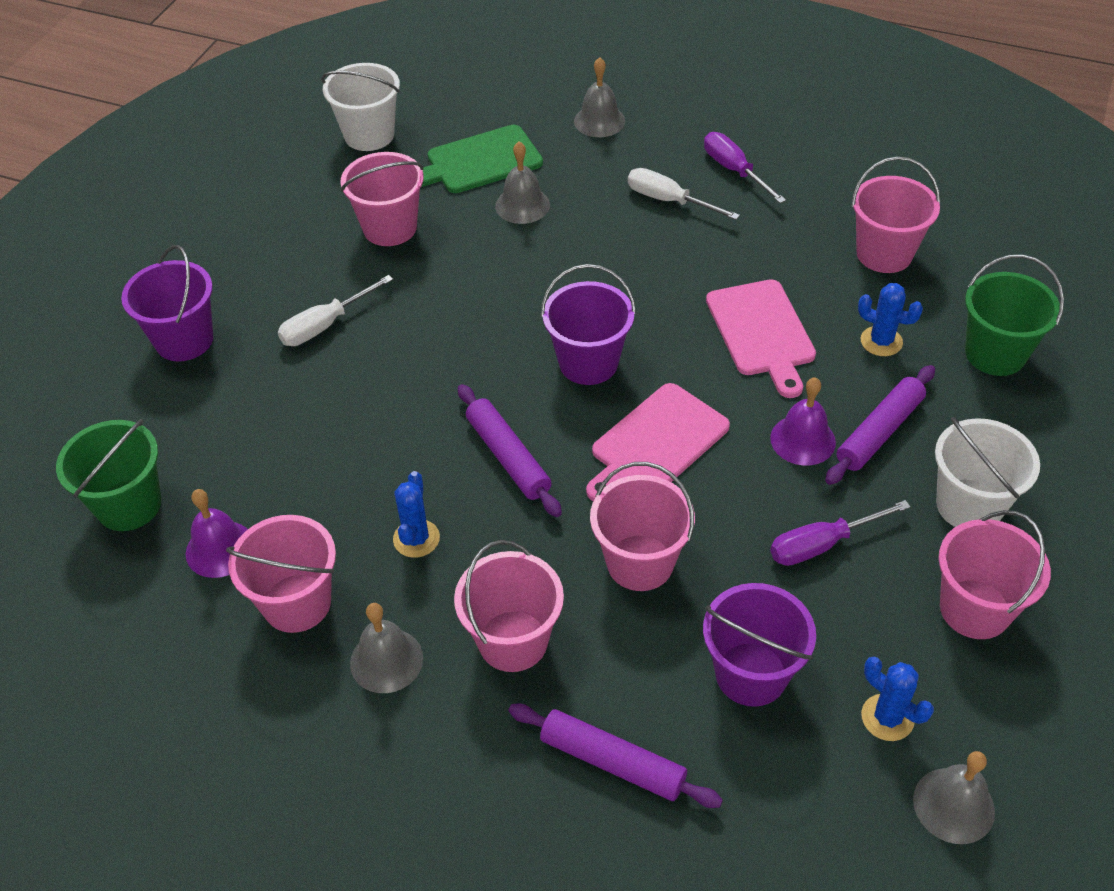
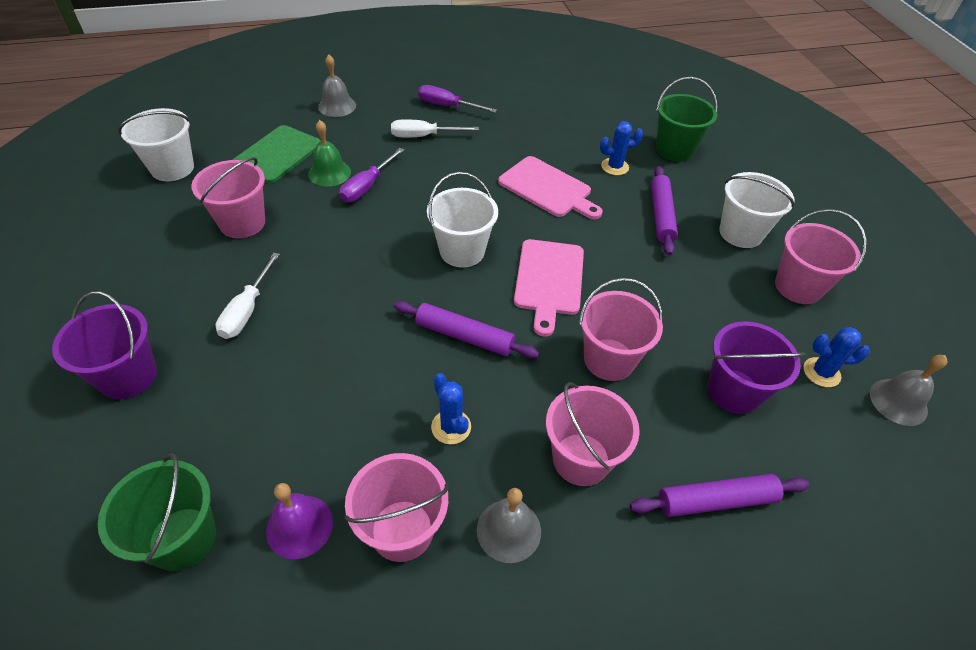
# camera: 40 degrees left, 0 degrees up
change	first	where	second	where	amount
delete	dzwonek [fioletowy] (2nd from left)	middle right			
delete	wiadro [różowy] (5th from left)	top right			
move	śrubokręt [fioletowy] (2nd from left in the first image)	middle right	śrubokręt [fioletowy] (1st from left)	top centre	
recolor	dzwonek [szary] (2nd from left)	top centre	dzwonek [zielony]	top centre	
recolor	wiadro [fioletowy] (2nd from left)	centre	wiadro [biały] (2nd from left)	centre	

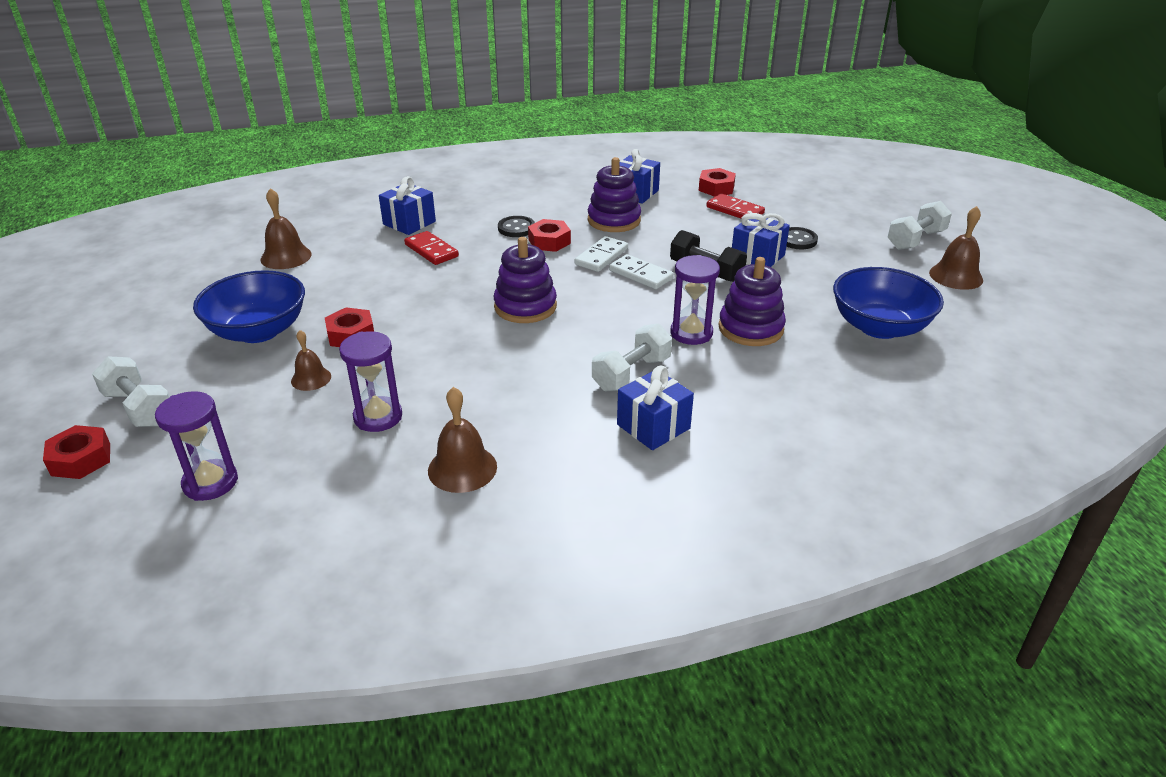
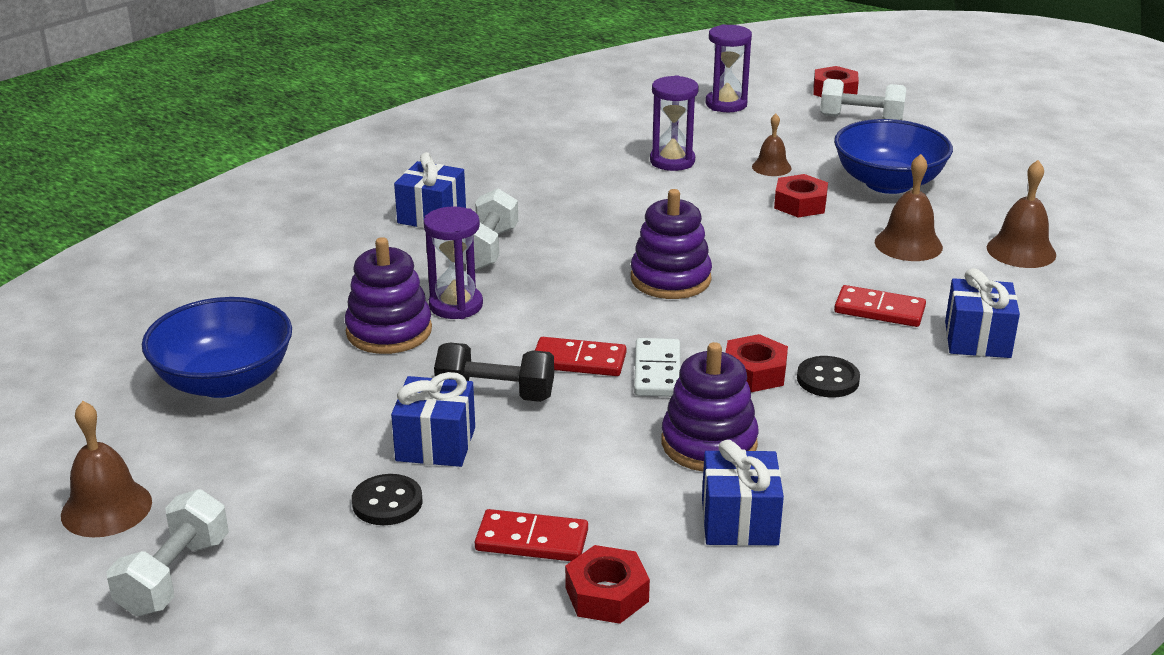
# camera: 150 degrees right, 5 degrees down
change	first	where	second	where	amount
move	dzwonek [brązowy] (3rd from left)	centre		top right	
recolor	kostka domina [biały] (2nd from left)	centre	kostka domina [czerwony] (2nd from left)	centre	

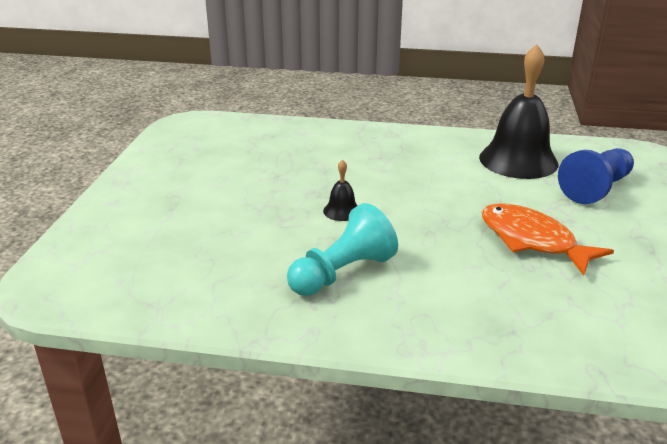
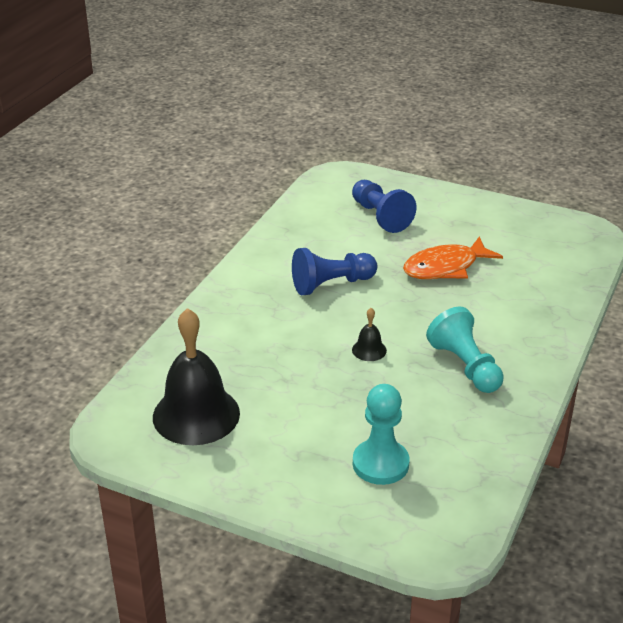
# camera: 75 degrees left, 5 degrees up
change	first	where	second	where	amount
insert			pionek [niebieski] (1st from left)	centre	
insert			pionek [turkusowy] (1st from left)	bottom centre	
move	dzwonek [czarny] (2nd from left in the first image)	top right	dzwonek [czarny] (1st from left)	middle left	

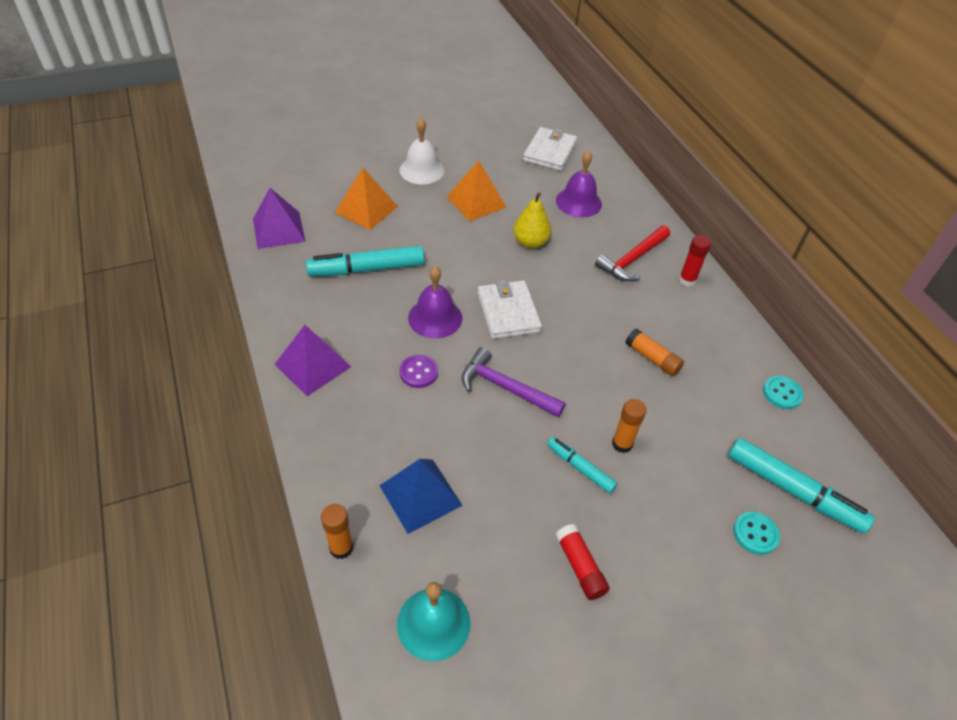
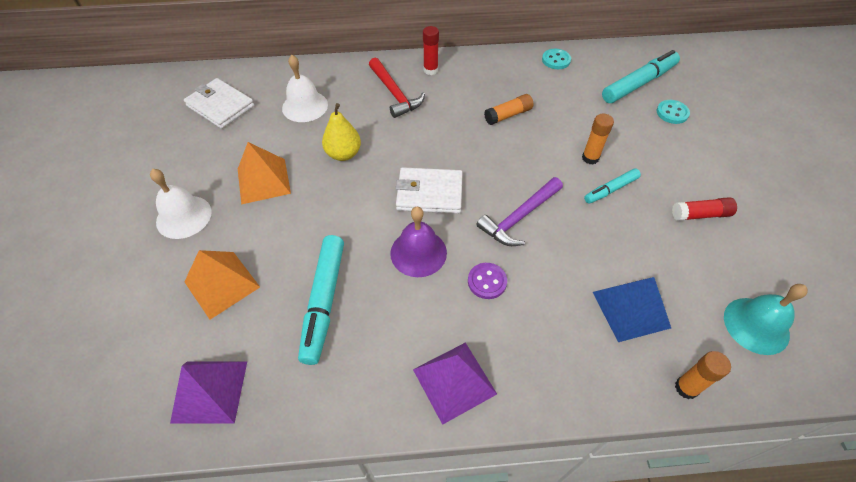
# camera: 70 degrees left, 5 degrees up
change	first	where	second	where	amount
recolor	dzwonek [fioletowy] (2nd from left)	top centre	dzwonek [biały] (2nd from left)	top centre	

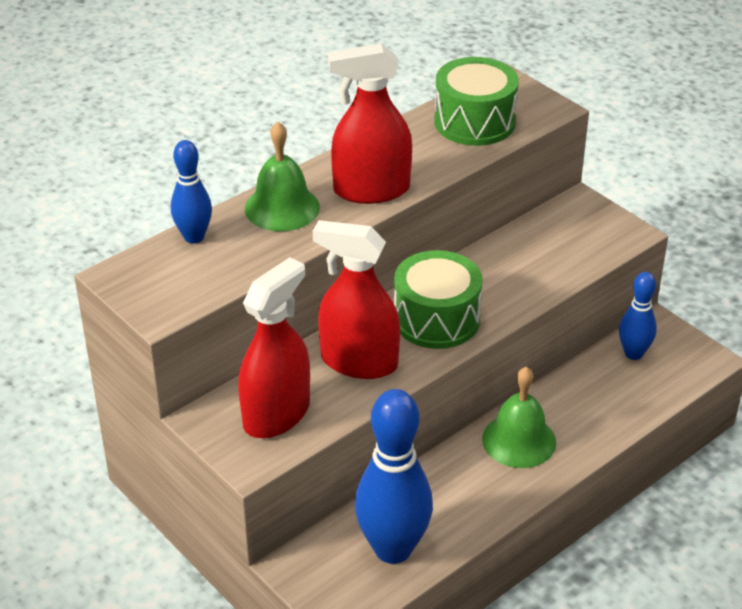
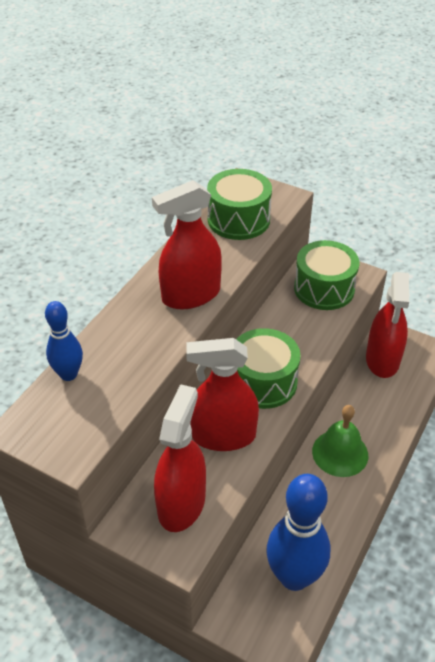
# camera: 20 degrees left, 5 degrees up
change	first	where	second	where	amount
delete	dzwonek [zielony] (1st from left)	top centre			
insert			bęben [zielony] (3rd from left)	middle right	
replace	kręgiel [niebieski] (3rd from left)	middle right	spryskiwacz [czerwony] (4th from left)	middle right	

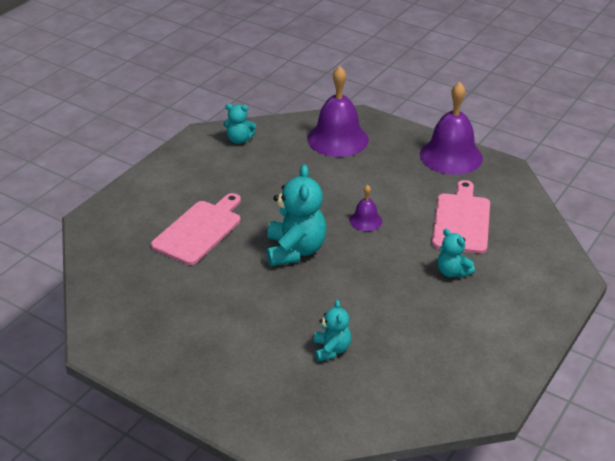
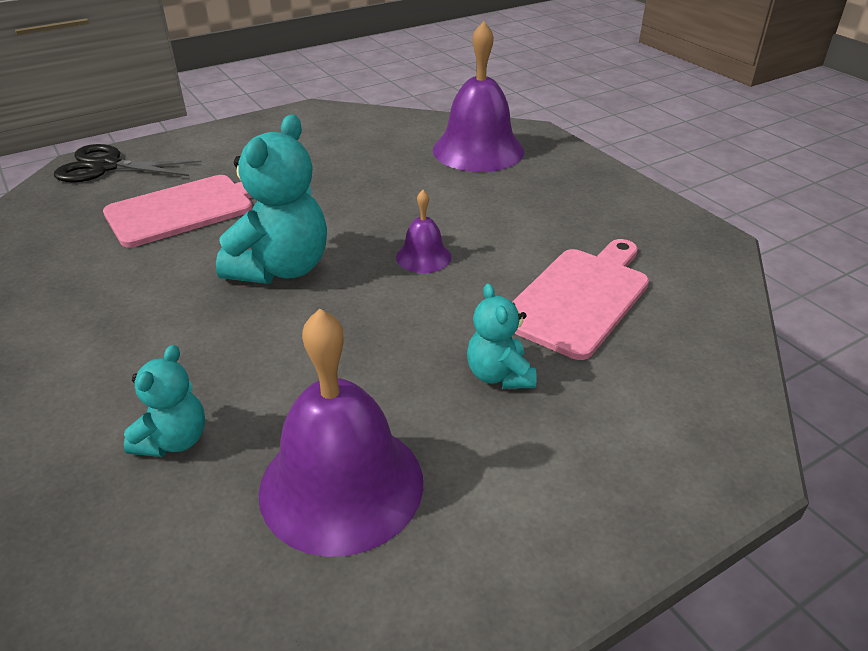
# camera: 25 degrees right, 0 degrees up
change	first	where	second	where	amount
delete	miś [turkusowy] (1st from left)	top centre			
insert			nożyczki [czarny]	top left	
move	dzwonek [fioletowy] (3rd from left in the first image)	top right	dzwonek [fioletowy] (1st from left)	centre	

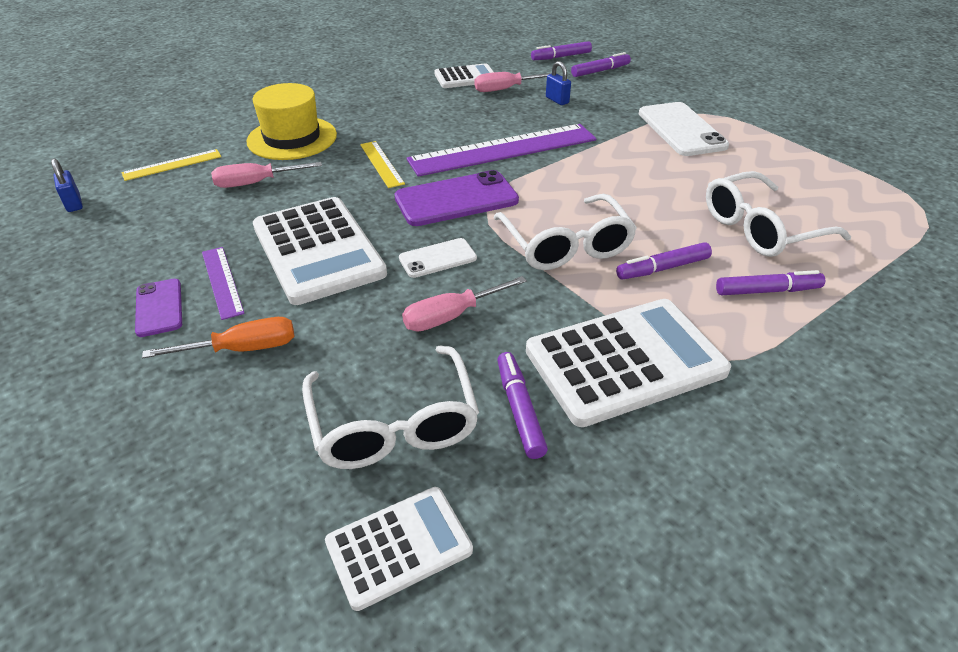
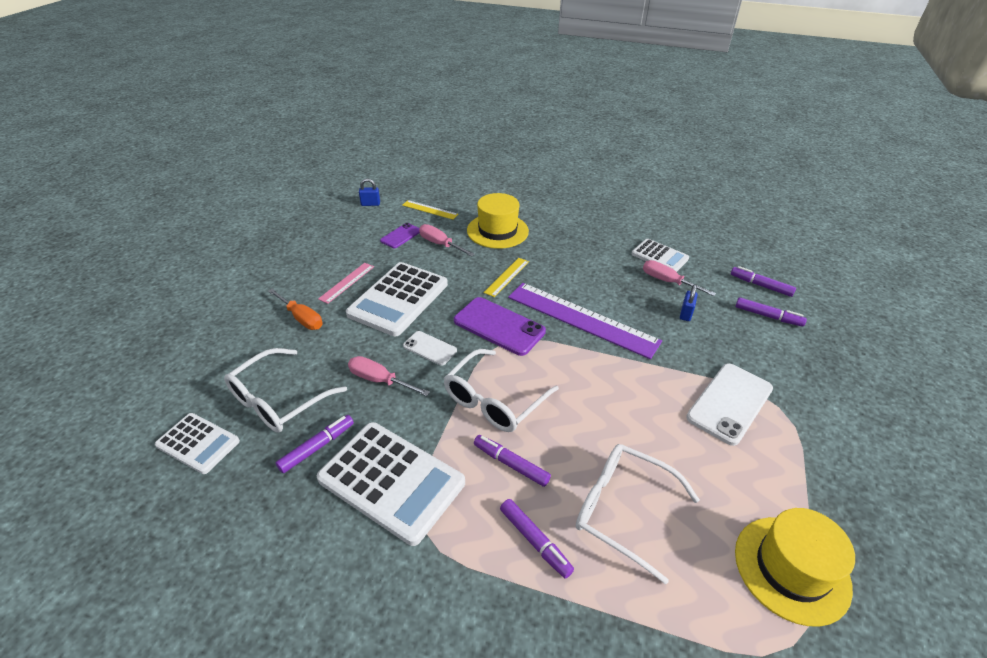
# camera: 55 degrees right, 0 degrees up
change	first	where	second	where	amount
insert			kapelusz [żółty] (2nd from left)	bottom right	
move	telefon [fioletowy] (1st from left)	middle left		centre	
recolor	linijka [fioletowy] (1st from left)	middle left	linijka [różowy]	centre	
rotate	kłódka [niebieski] (1st from left)	top left		top centre	60 degrees clockwise

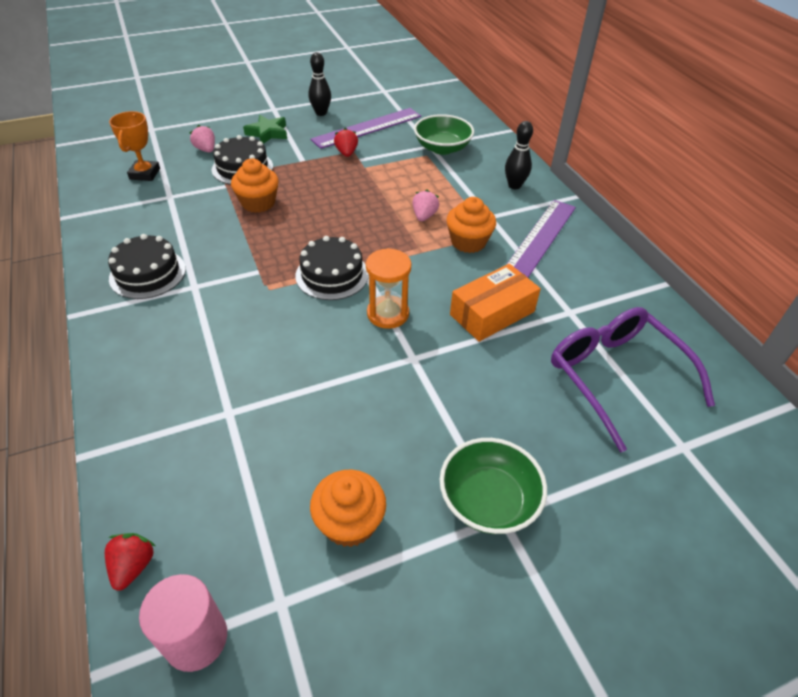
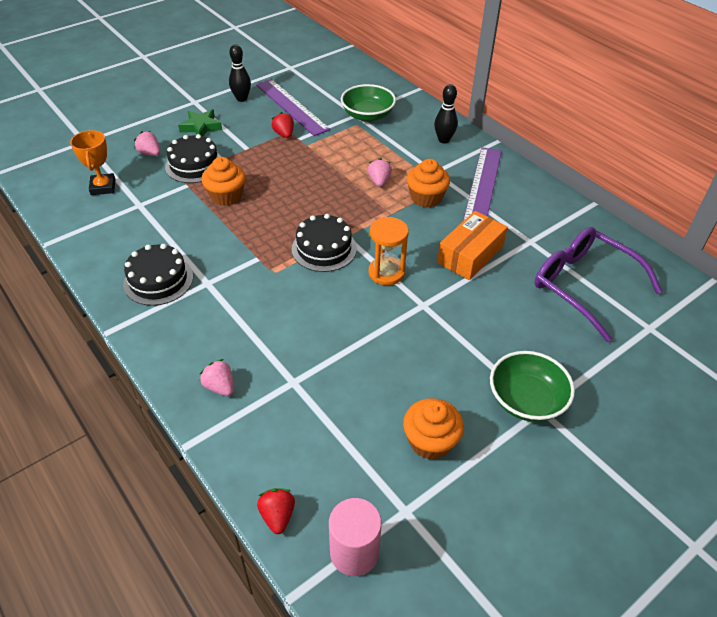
# camera: 15 degrees left, 0 degrees up
change	first	where	second	where	amount
insert			truskawka [różowy] (2nd from left)	middle left	
rotate	linijka [fioletowy] (1st from left)	top centre		top centre	75 degrees counterclockwise

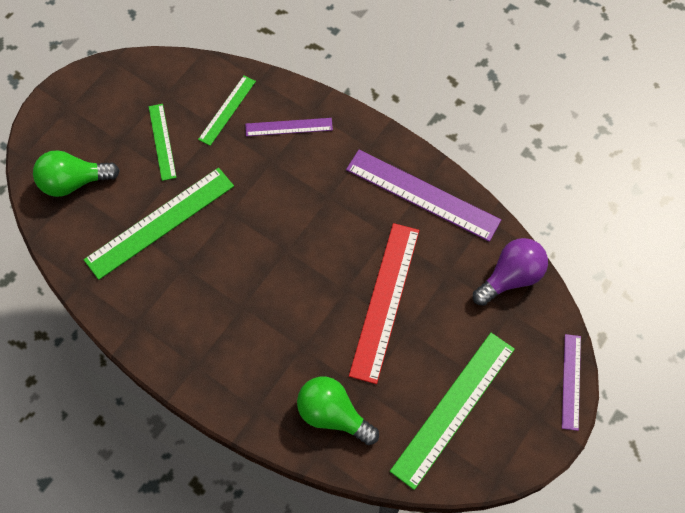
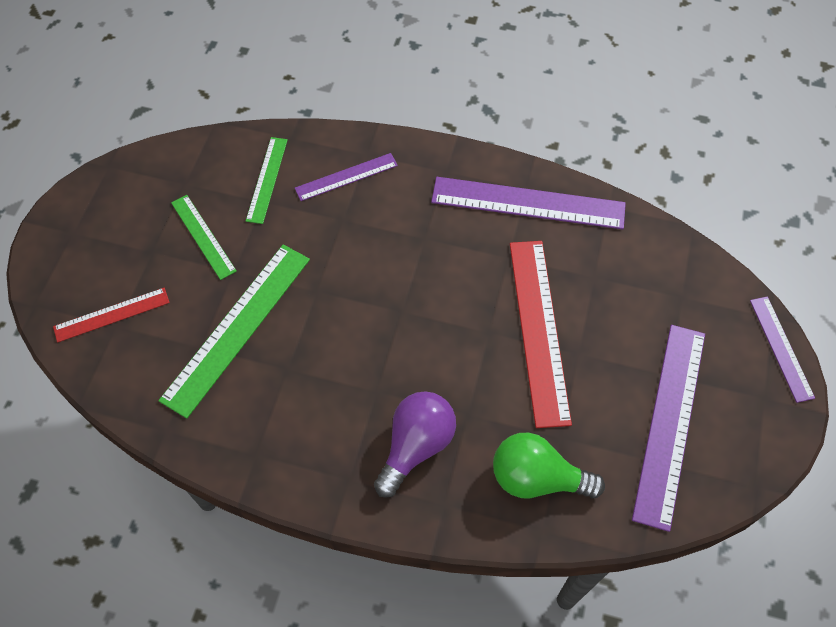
# camera: 20 degrees left, 5 degrees down
change	first	where	second	where	amount
move	żarówka [fioletowy]	middle right		bottom centre	
replace	żarówka [zielony] (1st from left)	middle left	linijka [czerwony] (1st from left)	middle left	
recolor	linijka [zielony] (4th from left)	bottom centre	linijka [fioletowy] (3rd from left)	bottom right	

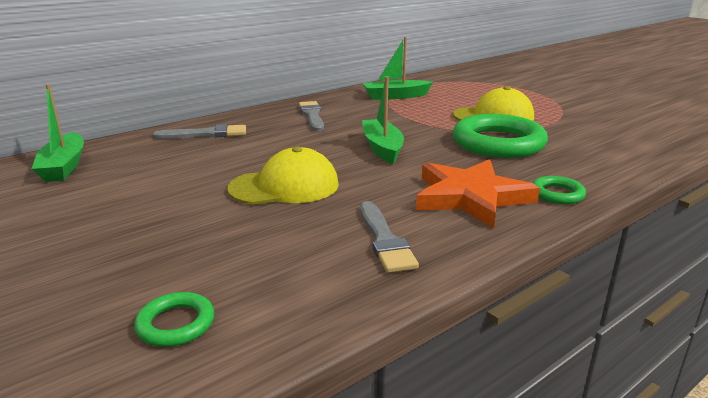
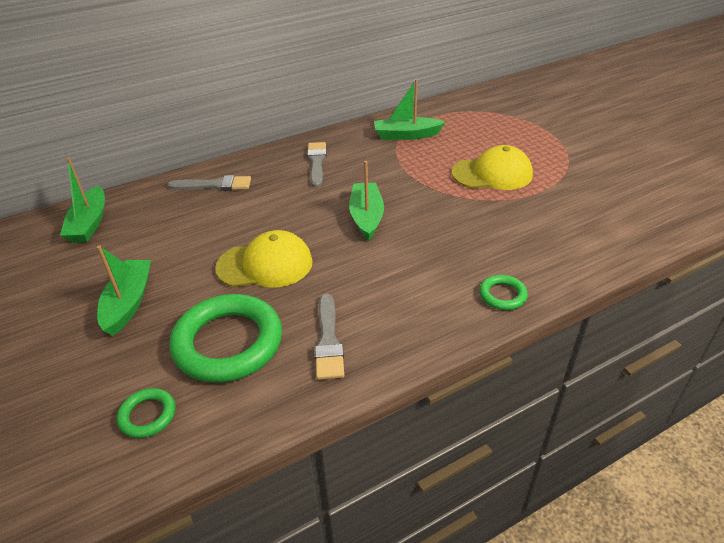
# camera: 10 degrees right, 15 degrees up
change	first	where	second	where	amount
delete	gwiazda [pomarańczowy]	middle right			
insert			łódka [zielony] (2nd from left)	middle left	
move	pierścień [zielony] (2nd from left)	middle right		middle left	

